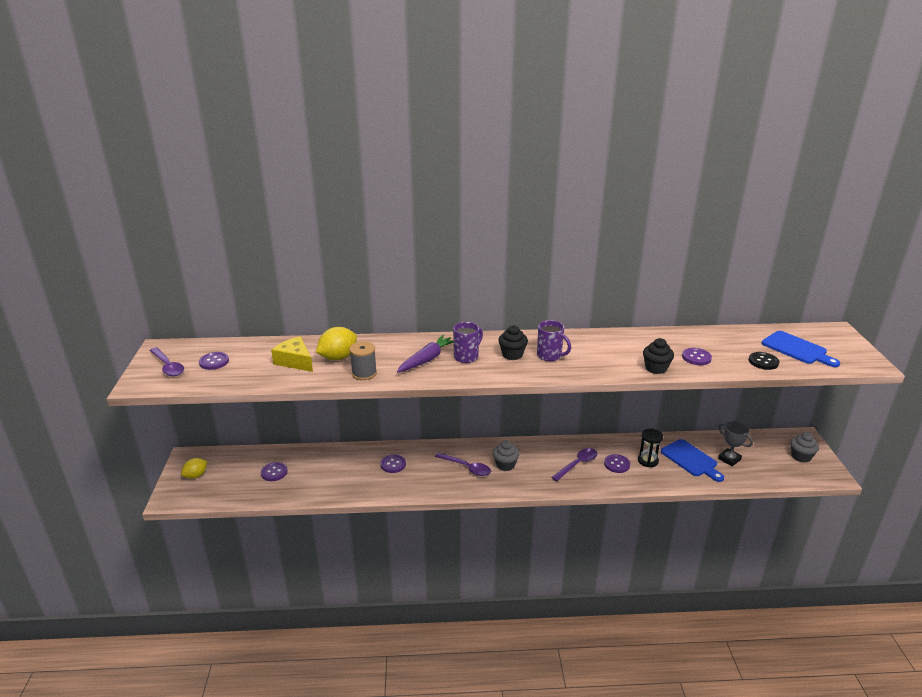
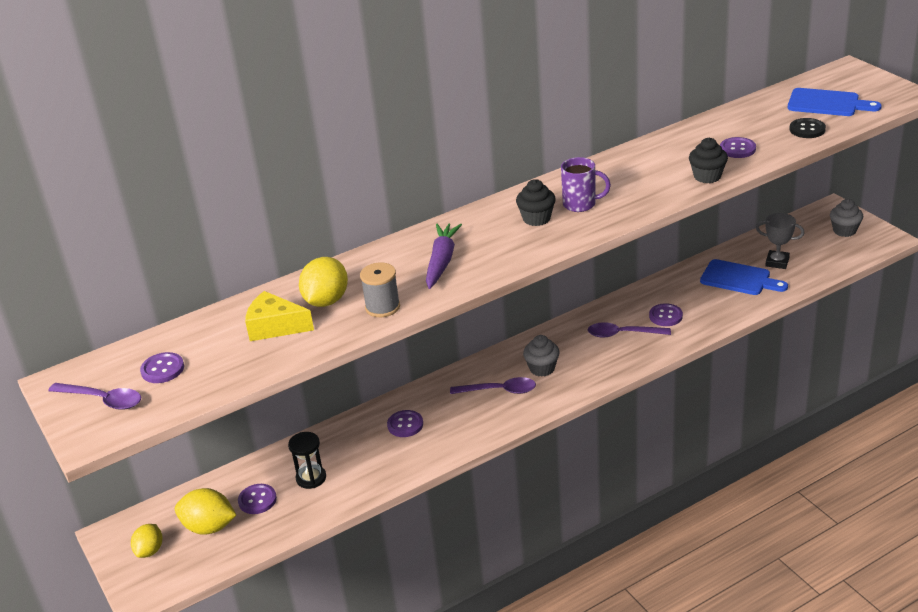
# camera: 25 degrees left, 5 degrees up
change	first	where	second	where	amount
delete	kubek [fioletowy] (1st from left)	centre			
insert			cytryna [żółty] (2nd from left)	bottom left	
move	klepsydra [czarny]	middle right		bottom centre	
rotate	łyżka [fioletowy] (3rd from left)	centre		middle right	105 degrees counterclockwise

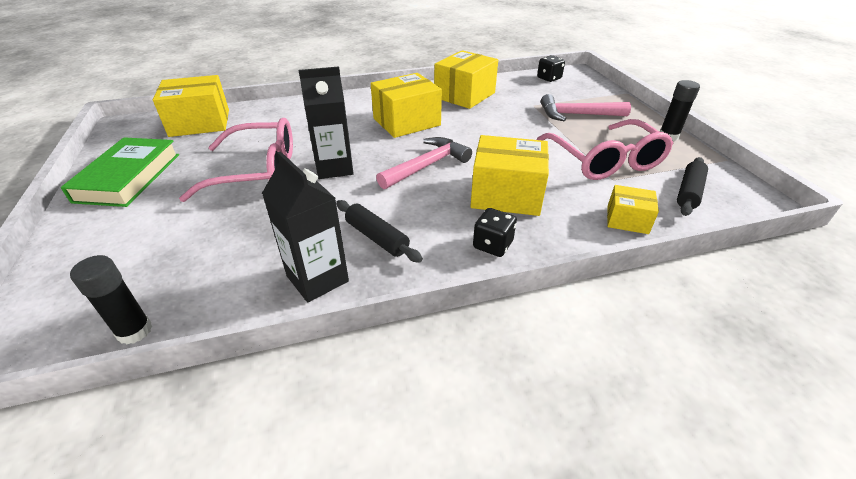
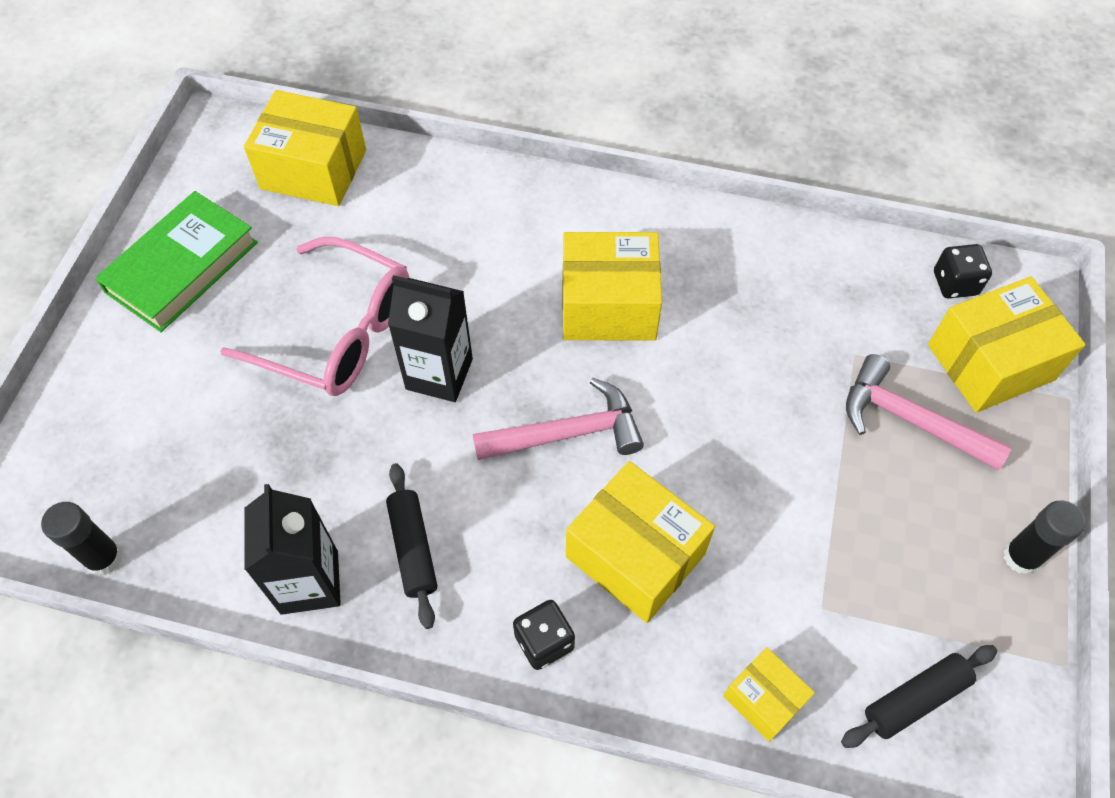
# camera: 30 degrees right, 20 degrees up
change	first	where	second	where	amount
delete	okulary [różowy] (2nd from left)	top right			
move	pudełko [żółty] (3rd from left in the first image)	top centre	pudełko [żółty] (5th from left)	middle right	

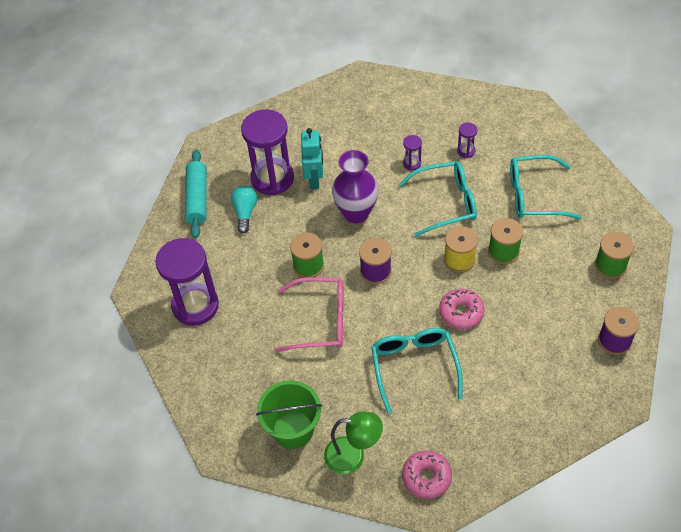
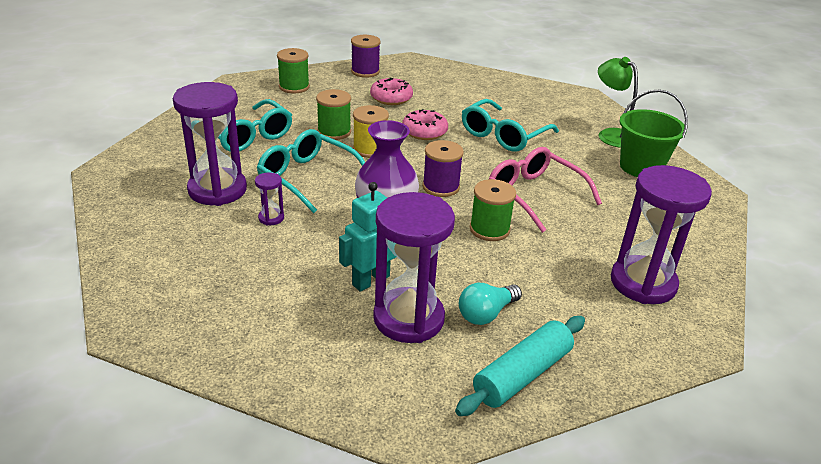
# camera: 135 degrees left, 20 degrees down
change	first	where	second	where	amount
move	donut [różowy] (1st from left)	bottom centre		top centre	
resize	klepsydra [fioletowy] (4th from left in the first image)	top right	klepsydra [fioletowy] (1st from left)	top left	x2.36

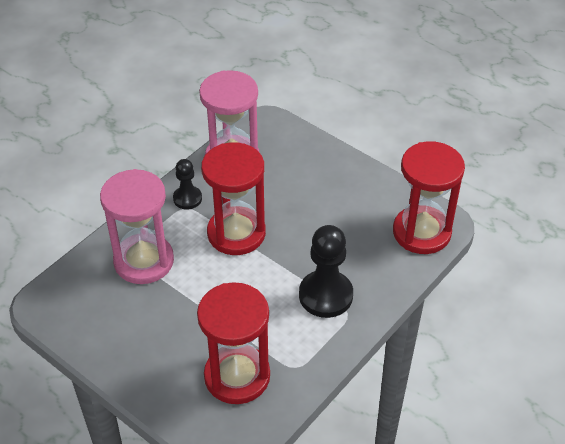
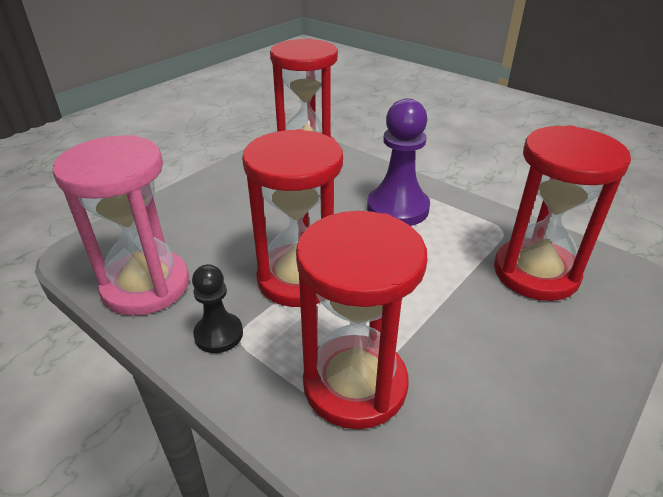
# camera: 90 degrees left, 10 degrees down
change	first	where	second	where	amount
recolor	klepsydra [różowy] (1st from left)	middle left	klepsydra [czerwony] (3rd from left)	centre	
recolor	pionek [czarny] (2nd from left)	centre	pionek [fioletowy]	top centre	

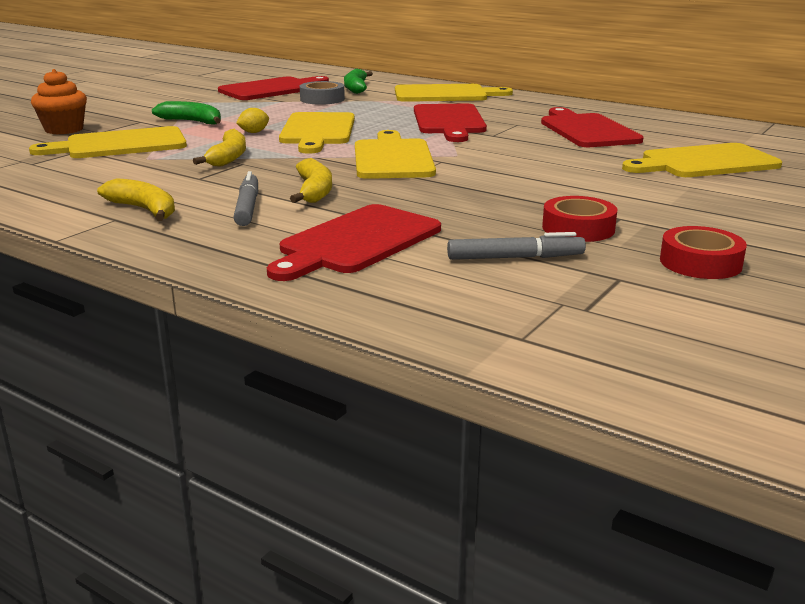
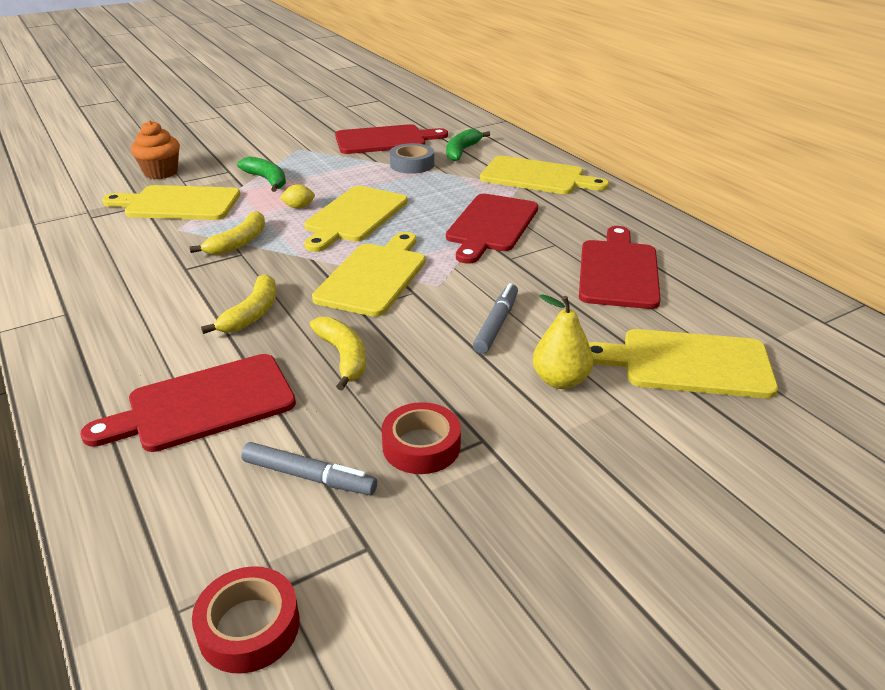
# camera: 25 degrees right, 10 degrees up
change	first	where	second	where	amount
insert			gruszka [żółty]	centre	
move	banan [żółty] (1st from left in the first image)	top left	banan [żółty] (3rd from left)	centre	
move	flamaster [szary] (1st from left in the first image)	top left	flamaster [szary] (2nd from left)	centre	
move	taśma klejąca [czerwony] (2nd from left in the first image)	middle right	taśma klejąca [czerwony] (1st from left)	bottom left	

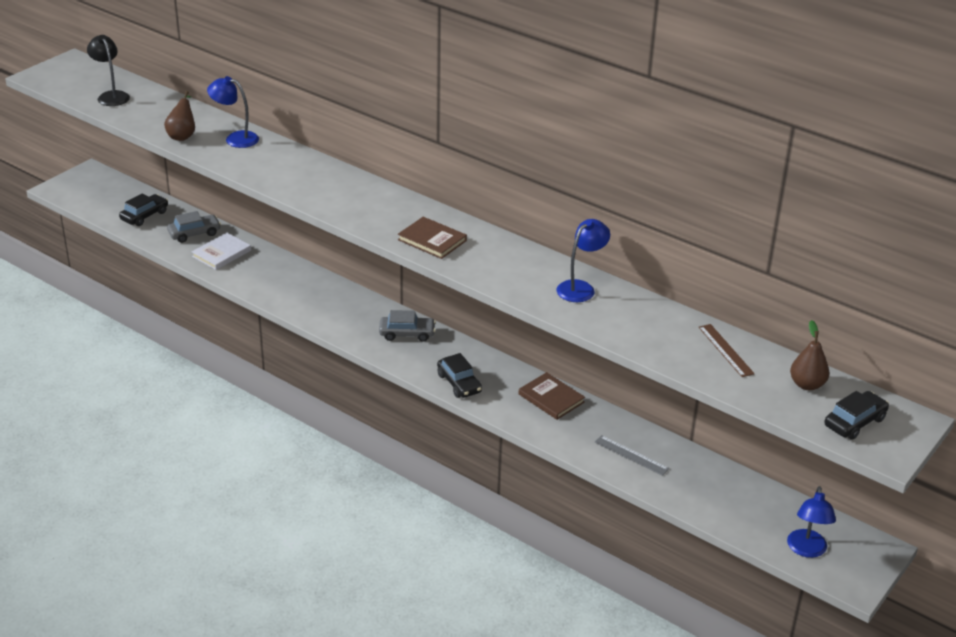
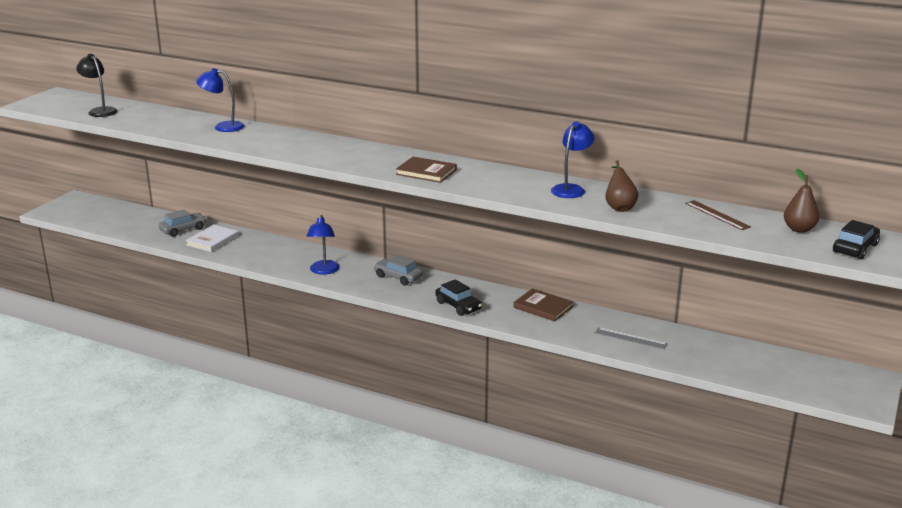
# camera: 10 degrees left, 10 degrees down
change	first	where	second	where	amount
delete	samochód [czarny] (1st from left)	top left			
move	gruszka [brązowy] (1st from left)	top left		middle right	
move	lampka [niebieski] (3rd from left in the first image)	bottom right	lampka [niebieski] (2nd from left)	centre	
rotate	samochód [szary] (2nd from left)	centre		centre	135 degrees counterclockwise

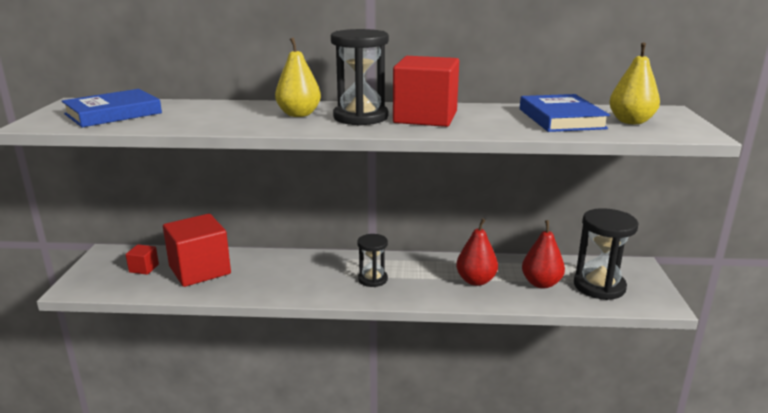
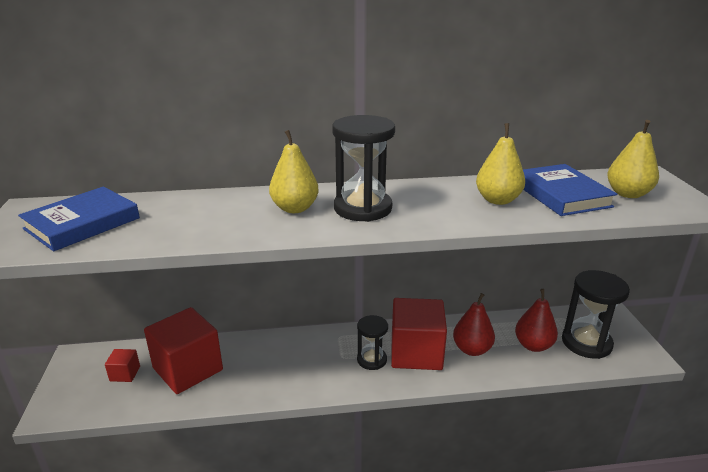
# camera: 10 degrees left, 5 degrees up
change	first	where	second	where	amount
insert			gruszka [żółty] (2nd from left)	middle right	
move	sześcian [czerwony] (3rd from left)	top centre		bottom centre	

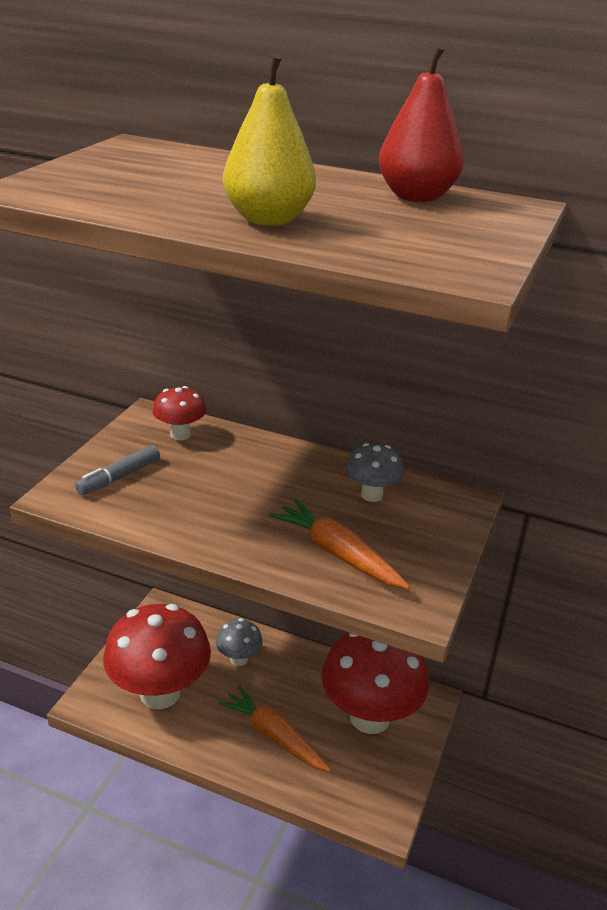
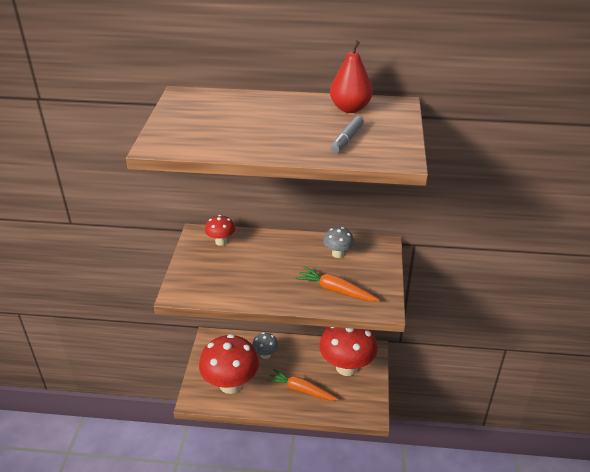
# camera: 15 degrees left, 5 degrees up
change	first	where	second	where	amount
delete	gruszka [żółty]	top centre			
move	flamaster [szary]	middle left		top centre	

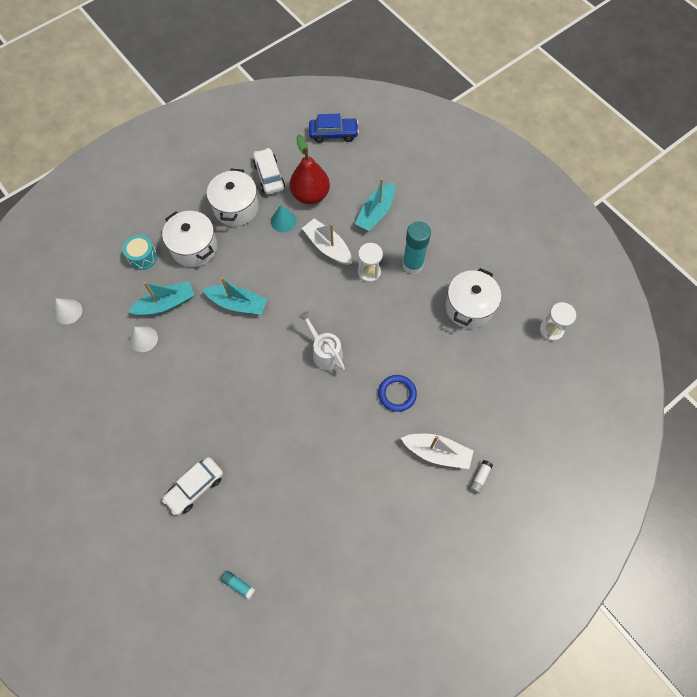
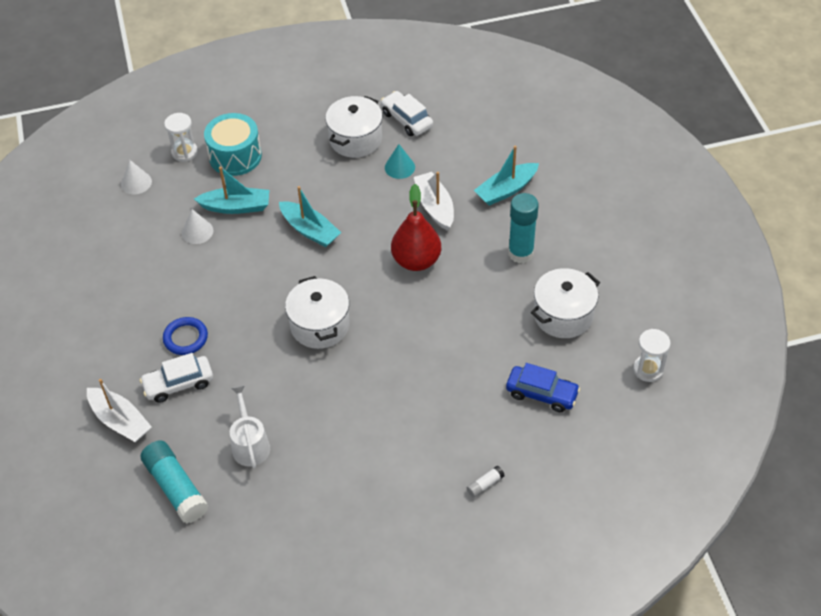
# camera: 25 degrees right, 15 degrees down
change	first	where	second	where	amount
move	garnek [biały] (1st from left)	middle left		centre	
move	gruszka [czerwony]	top centre		centre	
move	konewka [biały]	centre		bottom left	
move	samochód [niebieski]	top centre		centre	
move	klepsydra [biały] (1st from left)	centre		top left	
move	pierścień [niebieski]	centre		middle left	
move	łódka [biały] (2nd from left in the first image)	centre	łódka [biały] (1st from left)	middle left	
rotate	samochód [biały] (2nd from left)	top centre		top centre	45 degrees counterclockwise
resize	bęben [turkusowy]	middle left		top left	x1.61
resize	klej w sztyfcie [turkusowy] (1st from left)	bottom centre		bottom left	x2.25

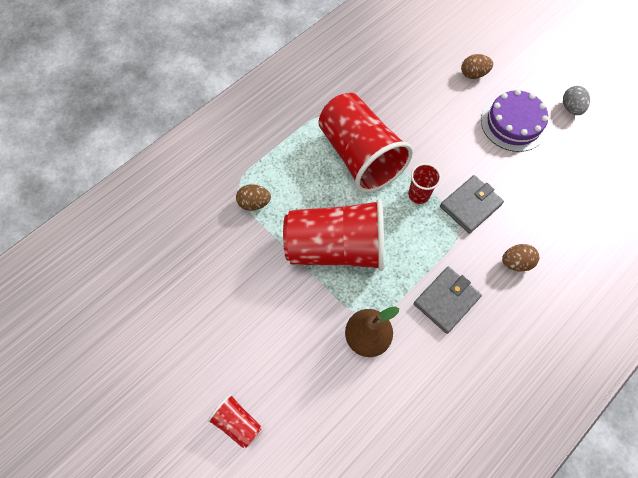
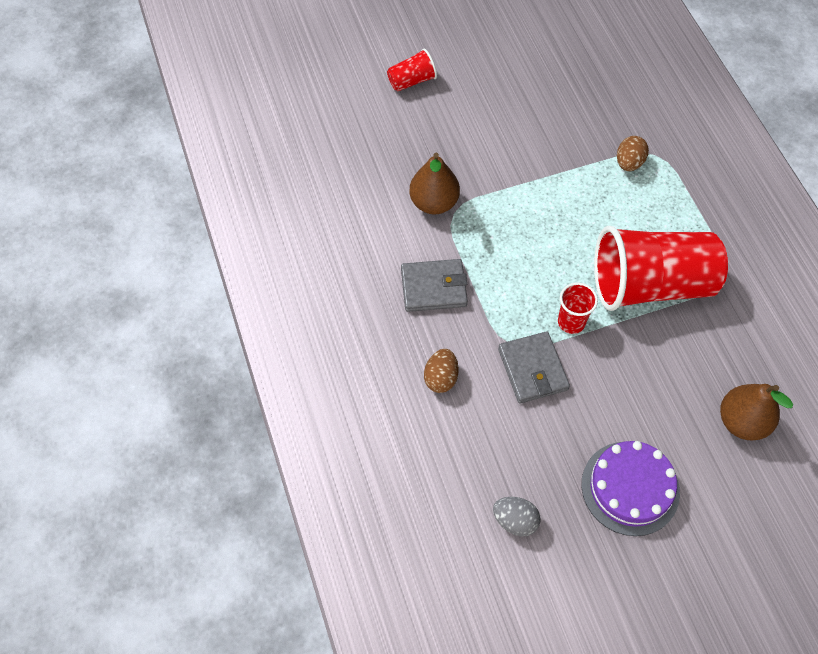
# camera: 115 degrees right, 5 degrees down
change	first	where	second	where	amount
delete	szklanka [czerwony] (2nd from left)	centre			
delete	jajko [brązowy] (2nd from left)	top right			
insert			gruszka [brązowy] (2nd from left)	middle right	
move	jajko [szary]	top right		bottom centre	
rotate	portfel [szary] (1st from left)	middle right		centre	75 degrees counterclockwise

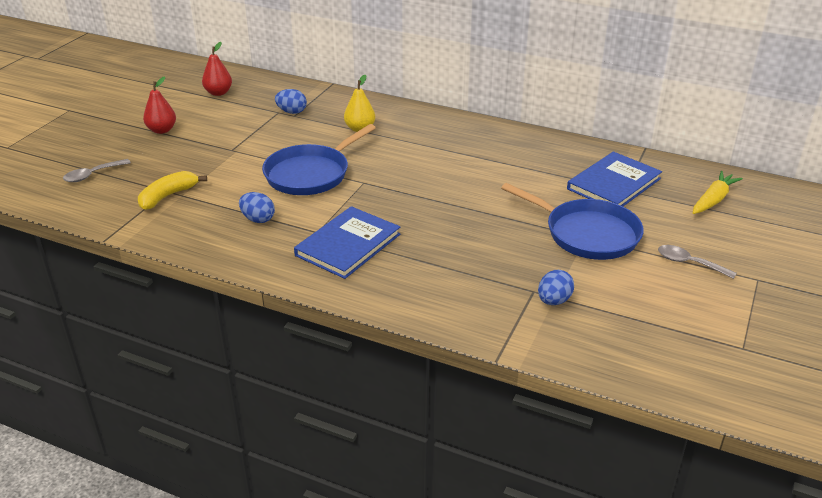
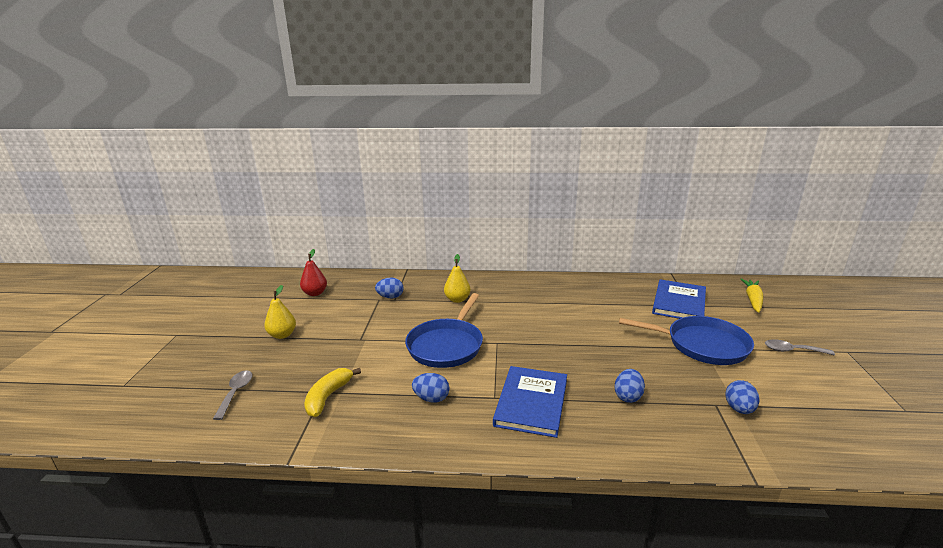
# camera: 20 degrees left, 10 degrees down
change	first	where	second	where	amount
insert			jajko [niebieski] (3rd from left)	bottom right	
recolor	gruszka [czerwony] (1st from left)	top left	gruszka [żółty] (1st from left)	middle left	
rotate	łyżka [szary] (1st from left)	middle left		bottom left	150 degrees clockwise

